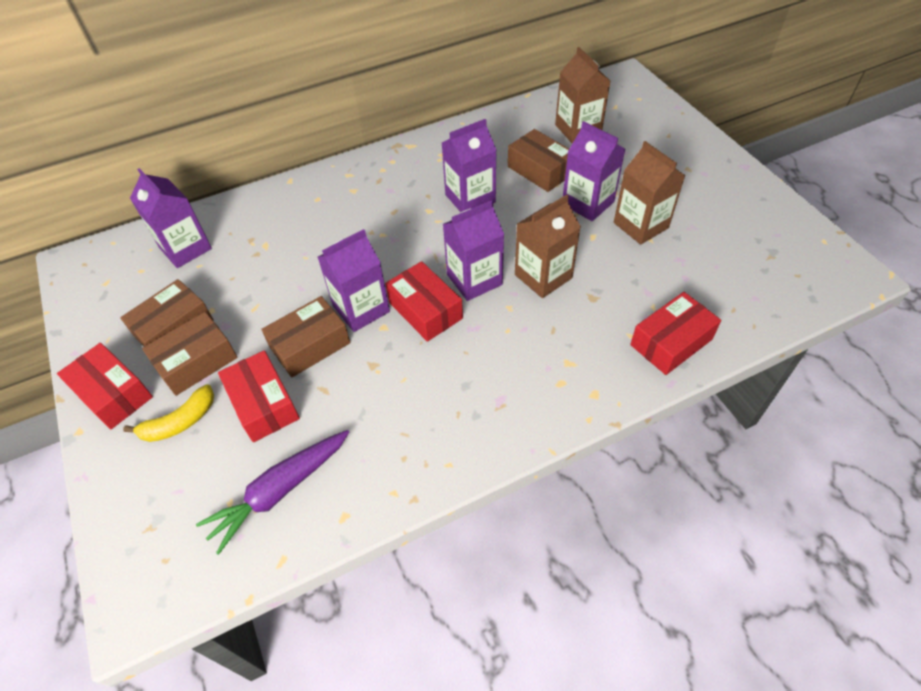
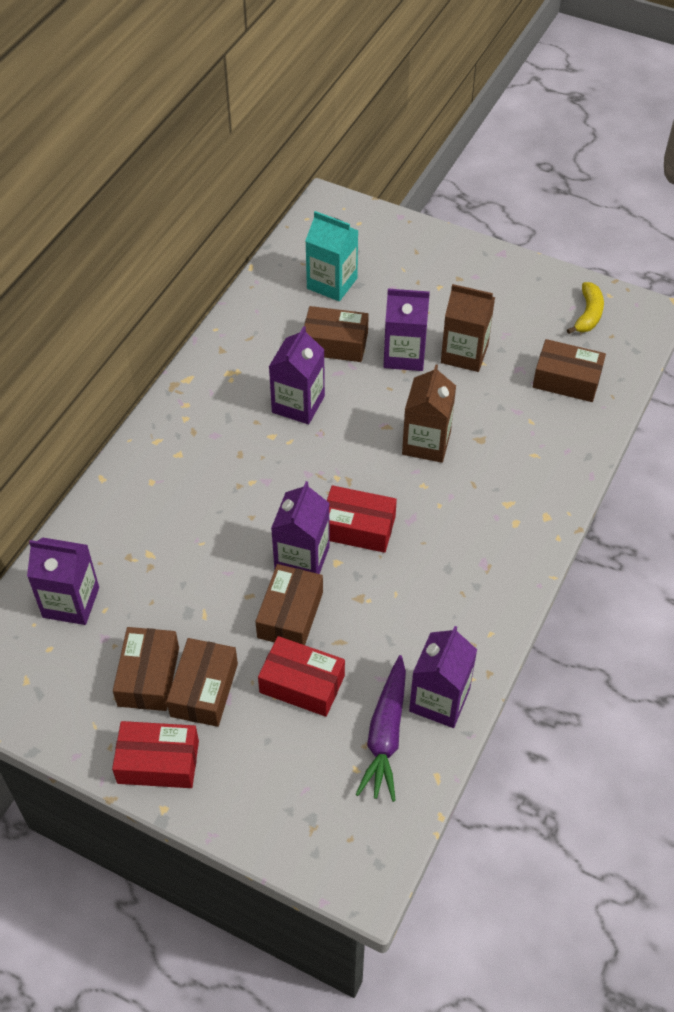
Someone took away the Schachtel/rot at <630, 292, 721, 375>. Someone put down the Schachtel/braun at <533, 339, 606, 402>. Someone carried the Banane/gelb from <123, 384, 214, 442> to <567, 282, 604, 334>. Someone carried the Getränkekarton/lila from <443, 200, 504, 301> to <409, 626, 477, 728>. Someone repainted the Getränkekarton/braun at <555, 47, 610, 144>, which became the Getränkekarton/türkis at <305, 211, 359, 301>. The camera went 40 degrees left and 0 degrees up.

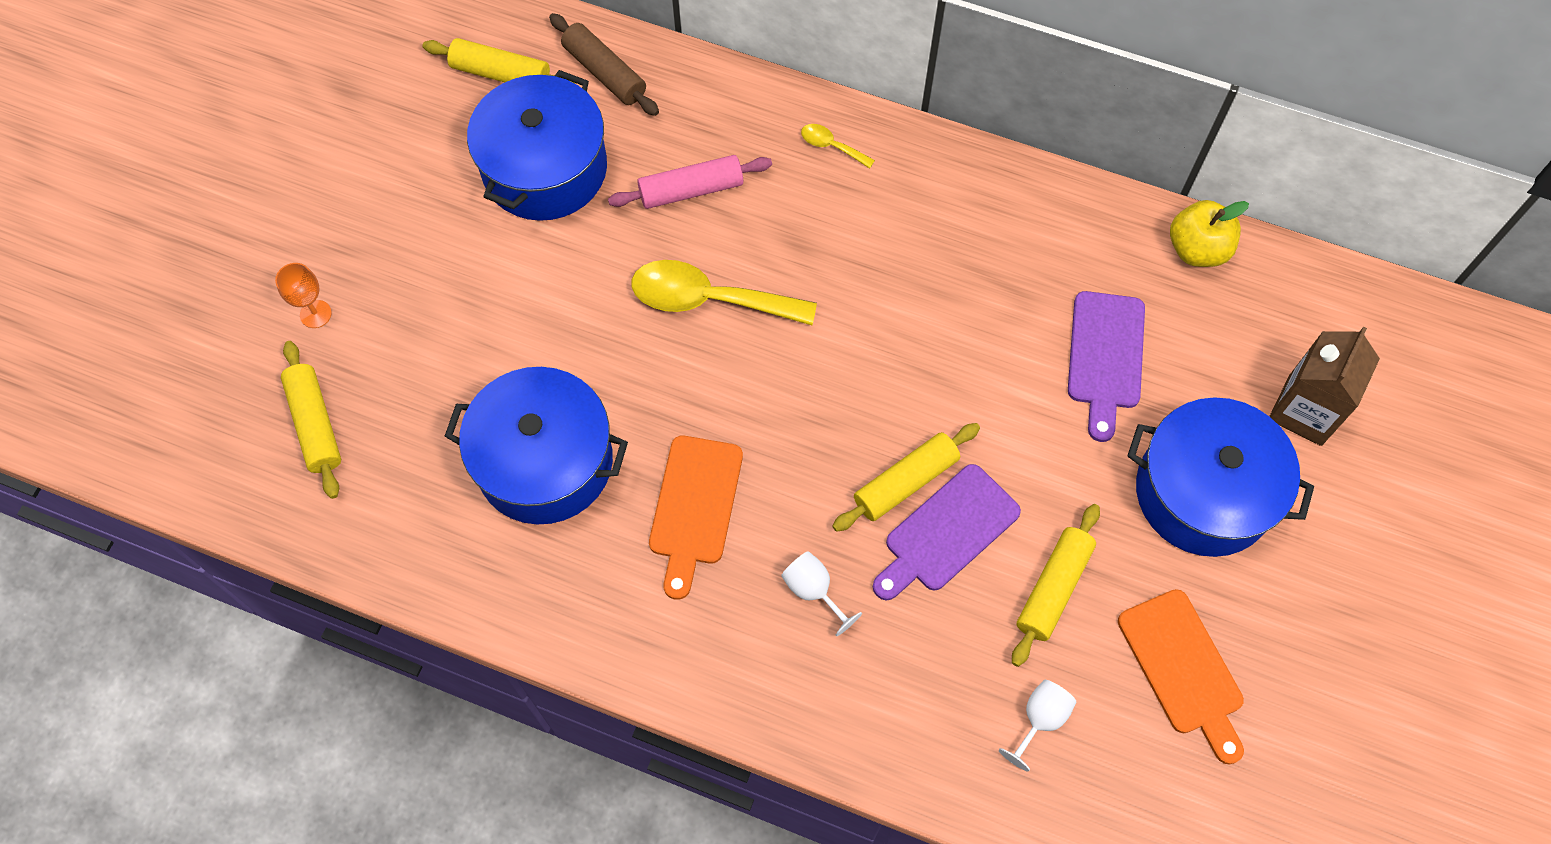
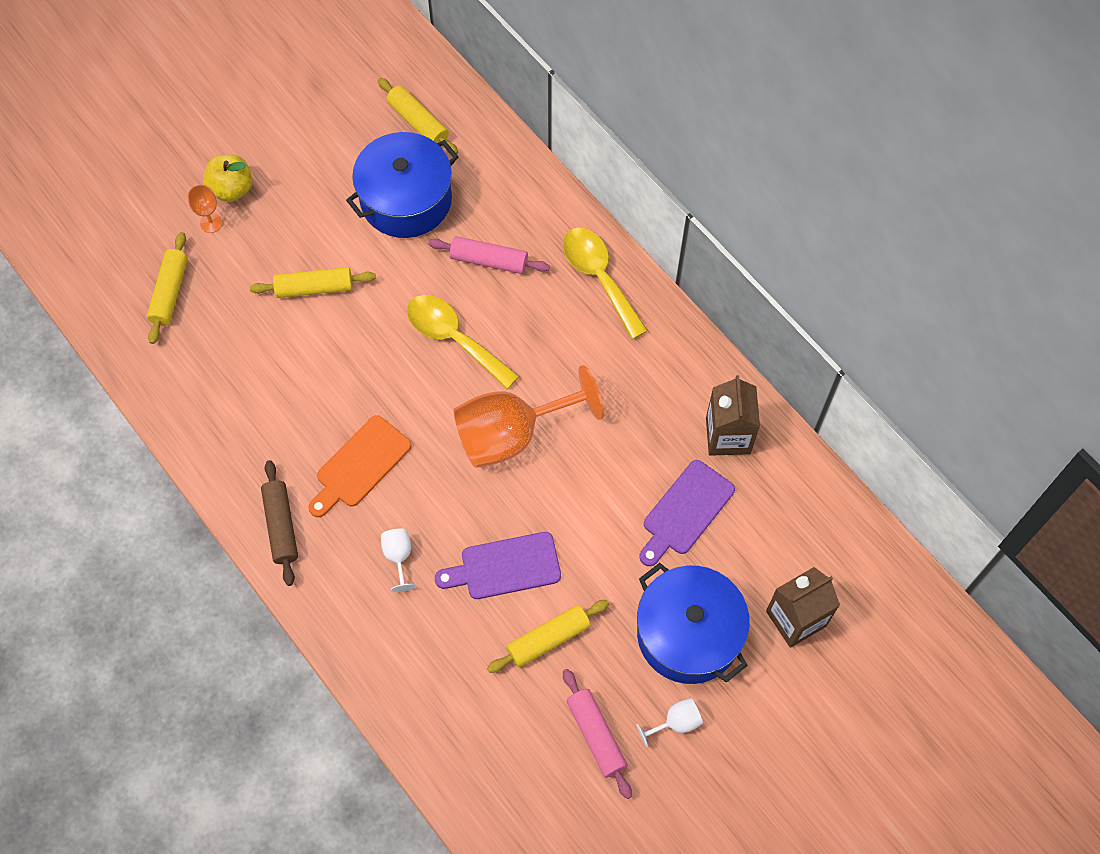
Someone took away the Kochtopf/blau at <444, 367, 628, 524>. Someone put down the Kelch/orange at <454, 365, 604, 468>. Someone put down the Getränkekarton/braun at <706, 375, 760, 456>. Someone carried the Nudelholz/braun from <549, 13, 659, 116> to <261, 460, 298, 586>. Someone carried the Nudelholz/gelb from <832, 423, 980, 532> to <250, 267, 376, 298>. Someone carried the Kelch/weiß from <999, 680, 1076, 772> to <636, 698, 703, 748>. Someone carried the Apfel/gelb from <1170, 200, 1249, 267> to <203, 154, 253, 202>. Someone swapped the Schneidebrett/orange at <1118, 589, 1244, 765> for the Nudelholz/rosa at <563, 669, 632, 799>. Someone scaled the Löffel/gelb at <801, 124, 875, 169> by 2.20. The camera went 30 degrees right and 0 degrees up.

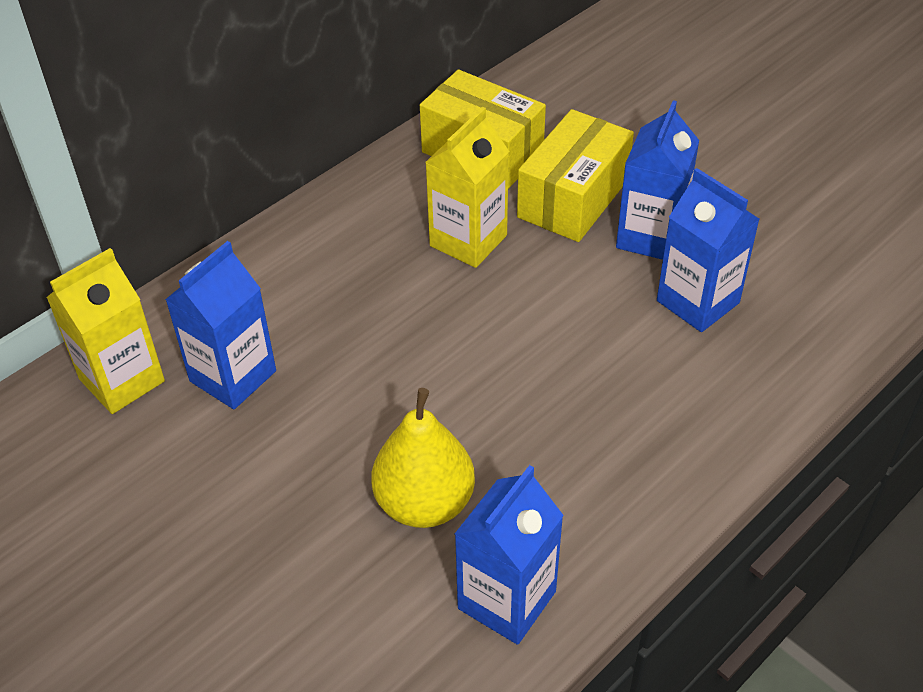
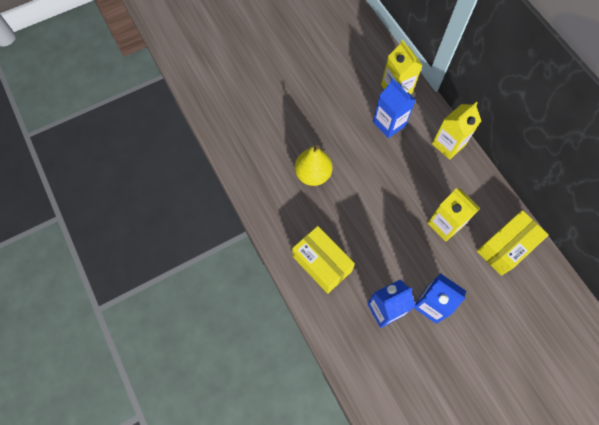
Someone took away the Getränkekarton/blau at <455, 465, 564, 645>. Someone put down the Getränkekarton/gelb at <432, 102, 481, 160>. Someone carried the Schachtel/gelb from <517, 109, 634, 242> to <292, 226, 355, 294>. The camera went 105 degrees right and 20 degrees up.

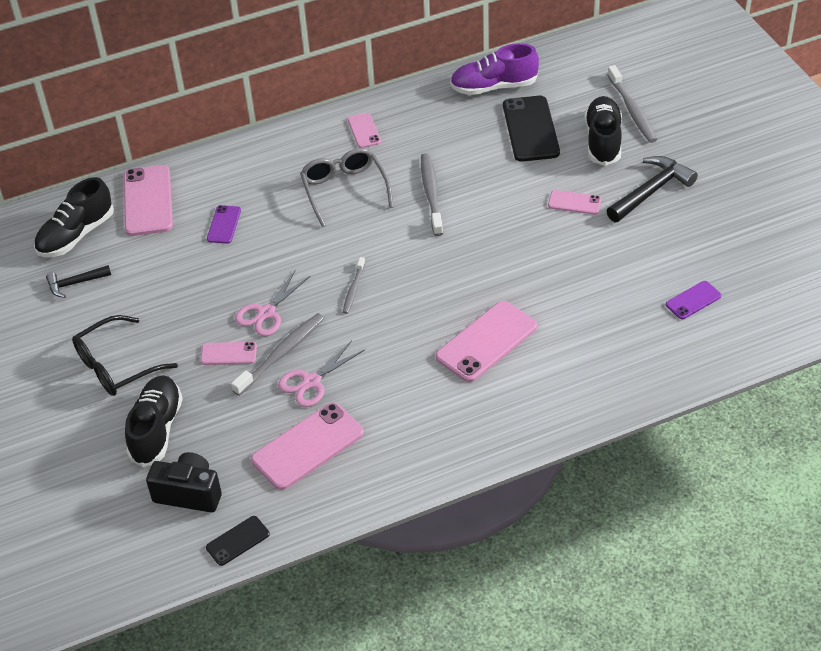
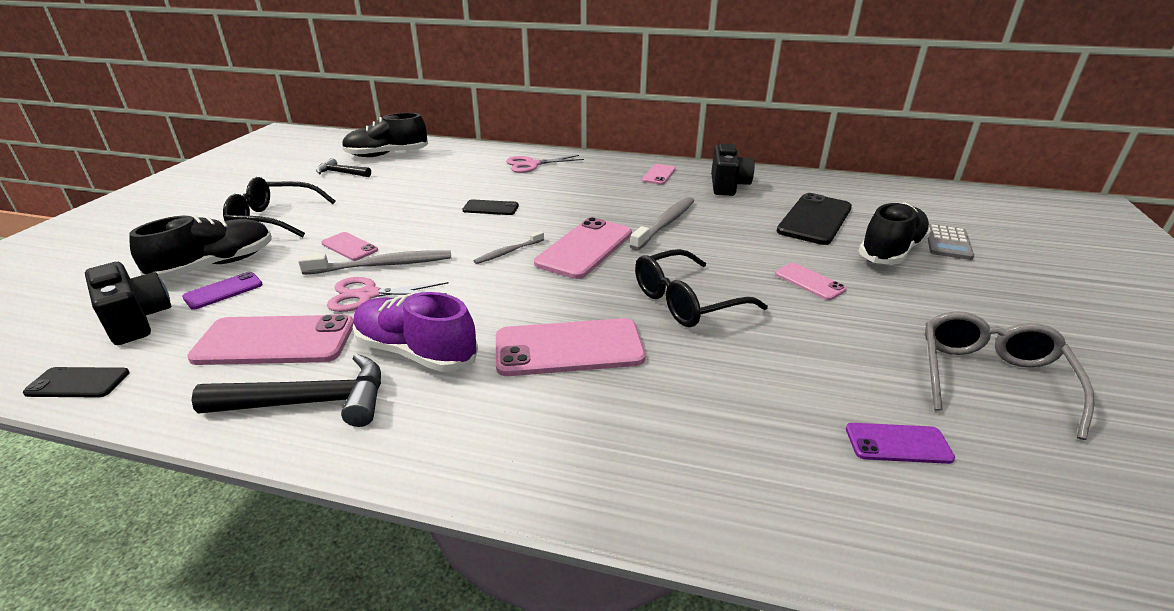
Someone put down the Handy/schwarz at <462, 199, 519, 215>. Someone put down the Brille/schwarz at <635, 249, 768, 327>. Someone put down the Kamera/schwarz at <711, 144, 754, 196>. Someone carried the Handy/rosa from <124, 165, 173, 236> to <534, 217, 632, 279>. Someone carried the Handy/lila from <207, 205, 241, 244> to <182, 272, 263, 310>. Someone carried the Schere/rosa from <235, 270, 310, 336> to <506, 155, 584, 173>. Someone carried the Brille/grau from <300, 148, 394, 227> to <925, 311, 1095, 440>. Someone carried the Schuh/lila from <450, 43, 539, 95> to <353, 292, 478, 372>. Someone carried the Hammer/schwarz from <607, 156, 698, 222> to <192, 354, 381, 427>. Someone swapped the Zahnbürste/grau at <607, 65, 657, 143> for the Taschenrechner/grau at <927, 224, 974, 260>. The camera went 35 degrees right and 15 degrees down.

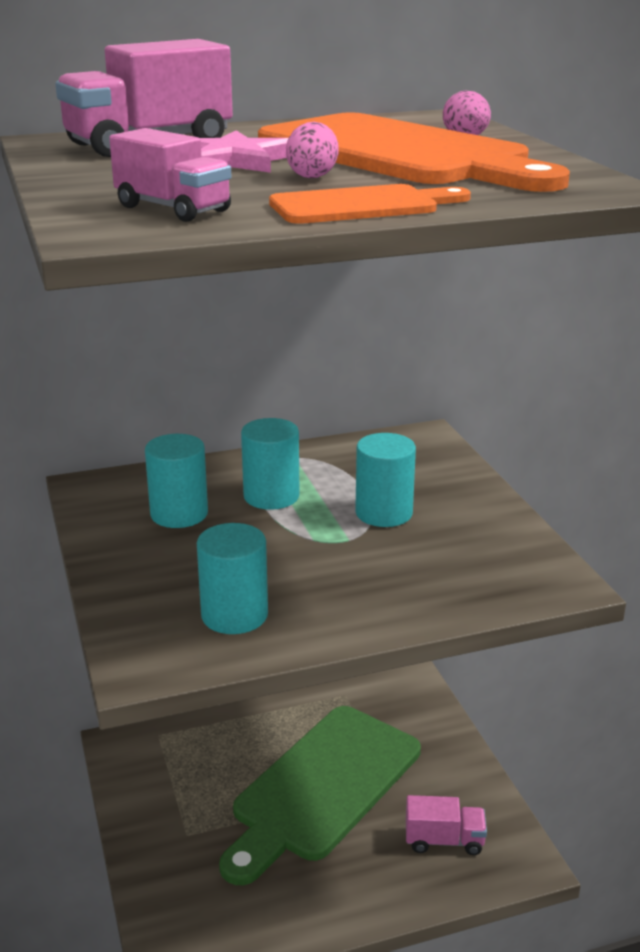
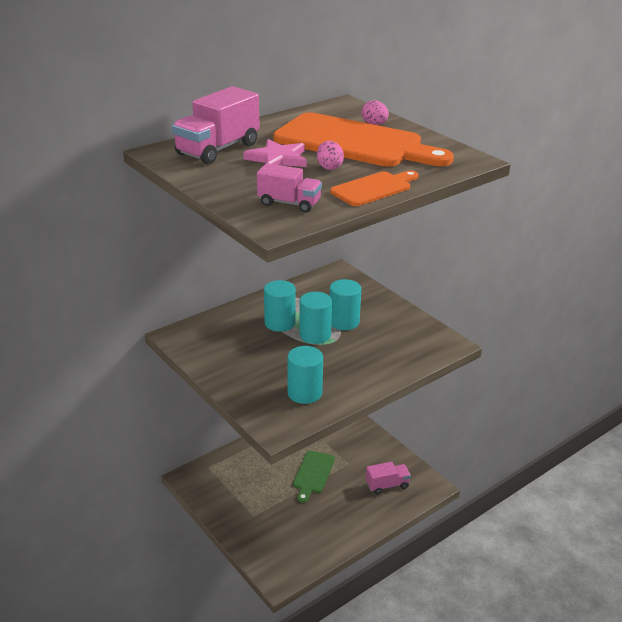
Someone carried the Vollzylinder/türkis from <145, 434, 208, 528> to <299, 292, 332, 344>. Someone scaled the Schneidebrett/grün at <219, 706, 421, 885> by 0.49. The camera went 20 degrees left and 5 degrees up.

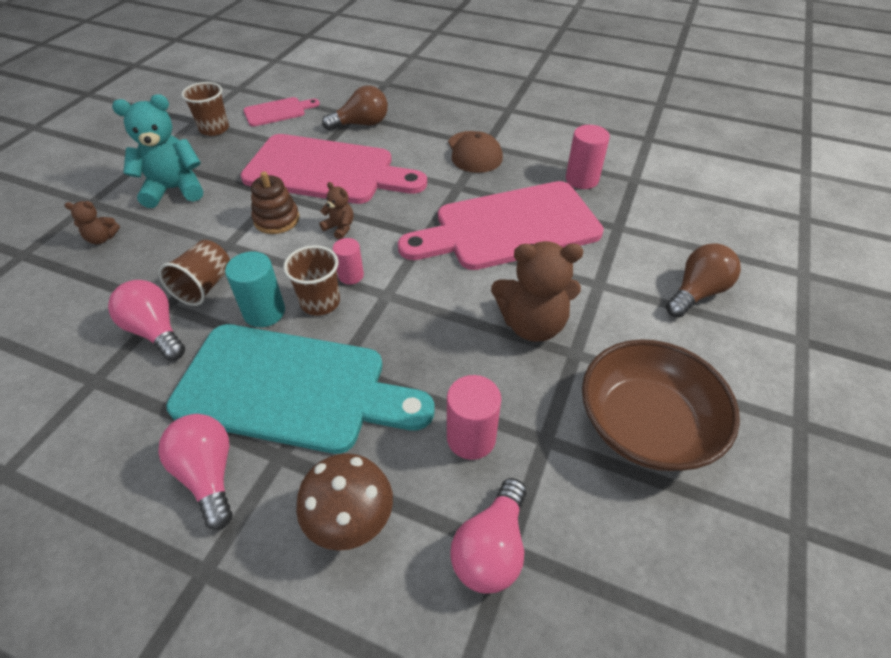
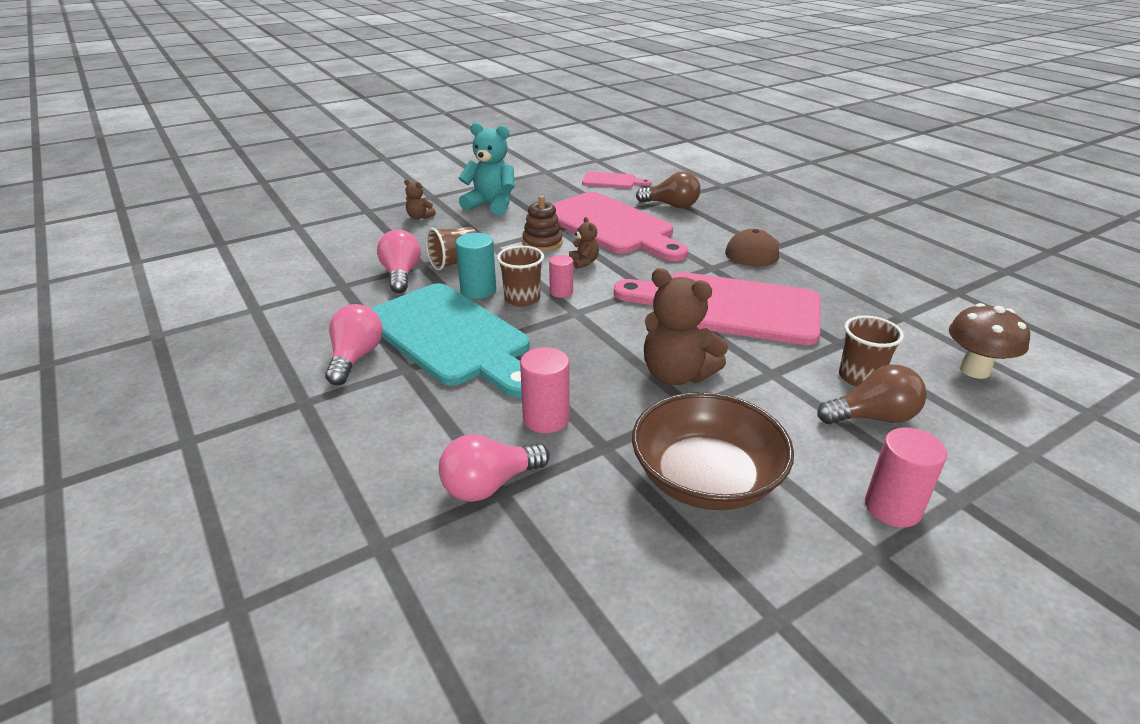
Someone carried the Becher/braun from <182, 82, 229, 136> to <839, 315, 904, 387>. Someone carried the Pilz/braun from <296, 453, 393, 551> to <949, 303, 1030, 379>. Someone carried the Vollzylinder/rosa from <566, 125, 610, 189> to <865, 428, 947, 527>. The camera went 35 degrees right and 15 degrees down.

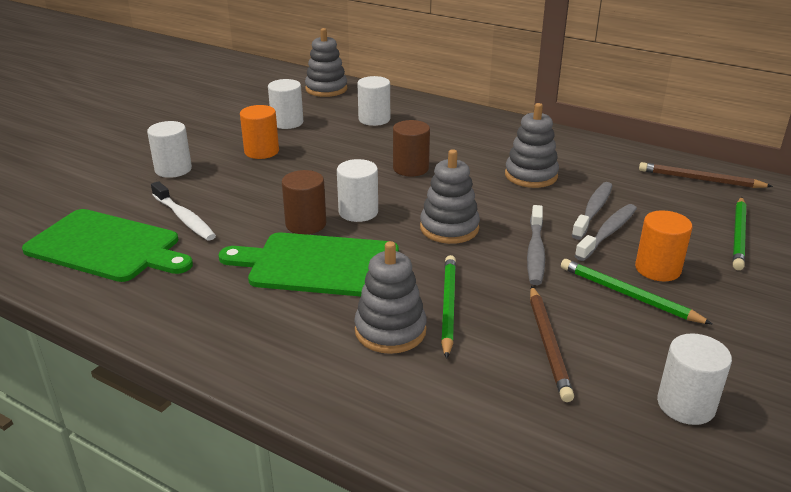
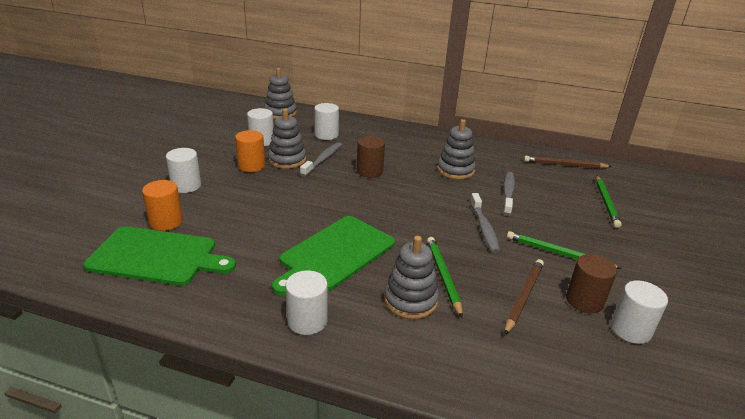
Someone took away the Zahnbürste/weiß at <151, 181, 216, 241>. Someone carried the Vollzylinder/braun from <282, 170, 326, 234> to <566, 254, 617, 313>. Someone carried the Vollzylinder/weiß from <337, 159, 378, 222> to <285, 270, 327, 335>. Someone carried the Stapelspielzeug/grau from <420, 149, 480, 244> to <268, 109, 306, 169>. Someone carried the Zahnbürste/grau from <575, 204, 637, 261> to <300, 142, 342, 177>. Someone carried the Vollzylinder/orange from <635, 210, 692, 281> to <142, 180, 183, 231>. Someone rotated the Schneidebrett/grün at <218, 232, 399, 297> by 45 degrees counterclockwise. Someone rotated the Bleistift/braun at <530, 286, 574, 402> by 135 degrees counterclockwise. The camera went 15 degrees left and 0 degrees up.

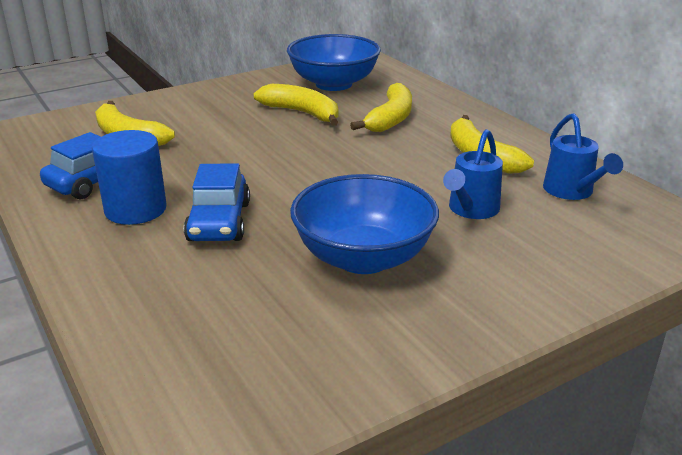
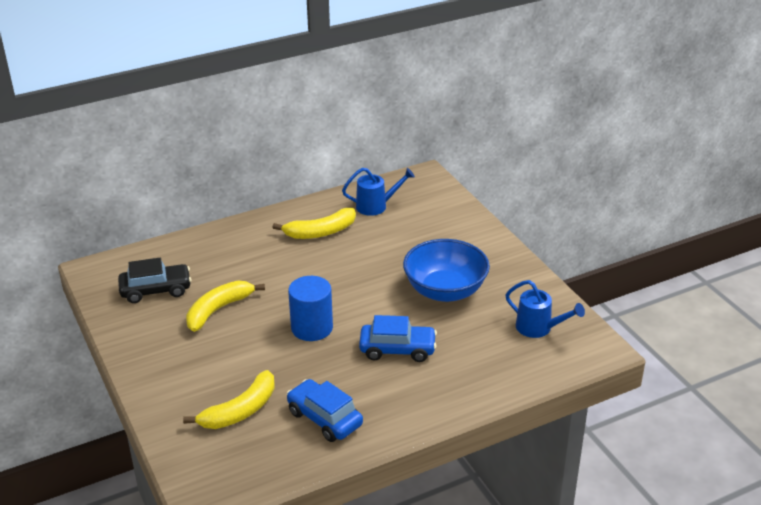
Someone took away the Banane/gelb at <350, 83, 412, 132>. Someone carried the Vollzylinder/blau from <92, 130, 167, 225> to <288, 276, 333, 341>. Someone carried the Gießkanne/blau from <443, 129, 503, 219> to <505, 280, 585, 338>. Someone swapped the Schüssel/blau at <287, 34, 381, 91> for the Auto/schwarz at <118, 258, 192, 303>. The camera went 85 degrees left and 5 degrees up.

